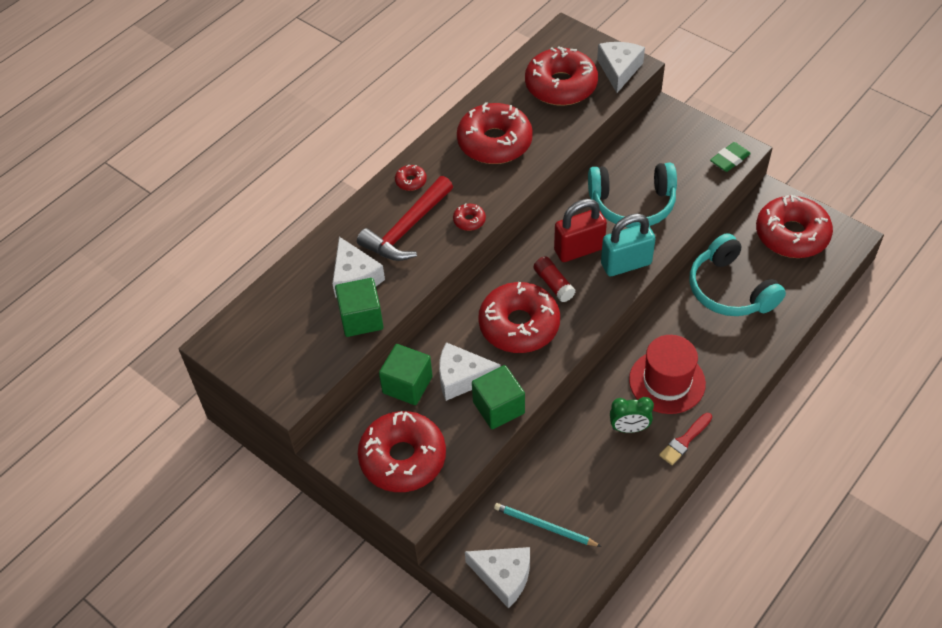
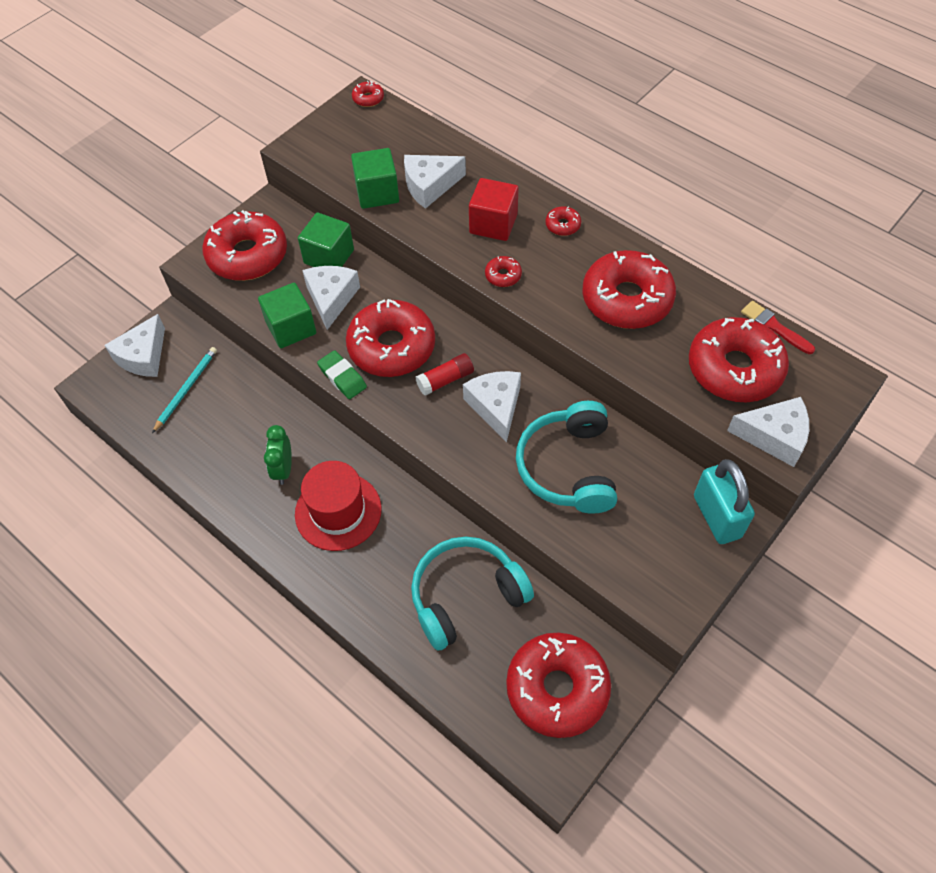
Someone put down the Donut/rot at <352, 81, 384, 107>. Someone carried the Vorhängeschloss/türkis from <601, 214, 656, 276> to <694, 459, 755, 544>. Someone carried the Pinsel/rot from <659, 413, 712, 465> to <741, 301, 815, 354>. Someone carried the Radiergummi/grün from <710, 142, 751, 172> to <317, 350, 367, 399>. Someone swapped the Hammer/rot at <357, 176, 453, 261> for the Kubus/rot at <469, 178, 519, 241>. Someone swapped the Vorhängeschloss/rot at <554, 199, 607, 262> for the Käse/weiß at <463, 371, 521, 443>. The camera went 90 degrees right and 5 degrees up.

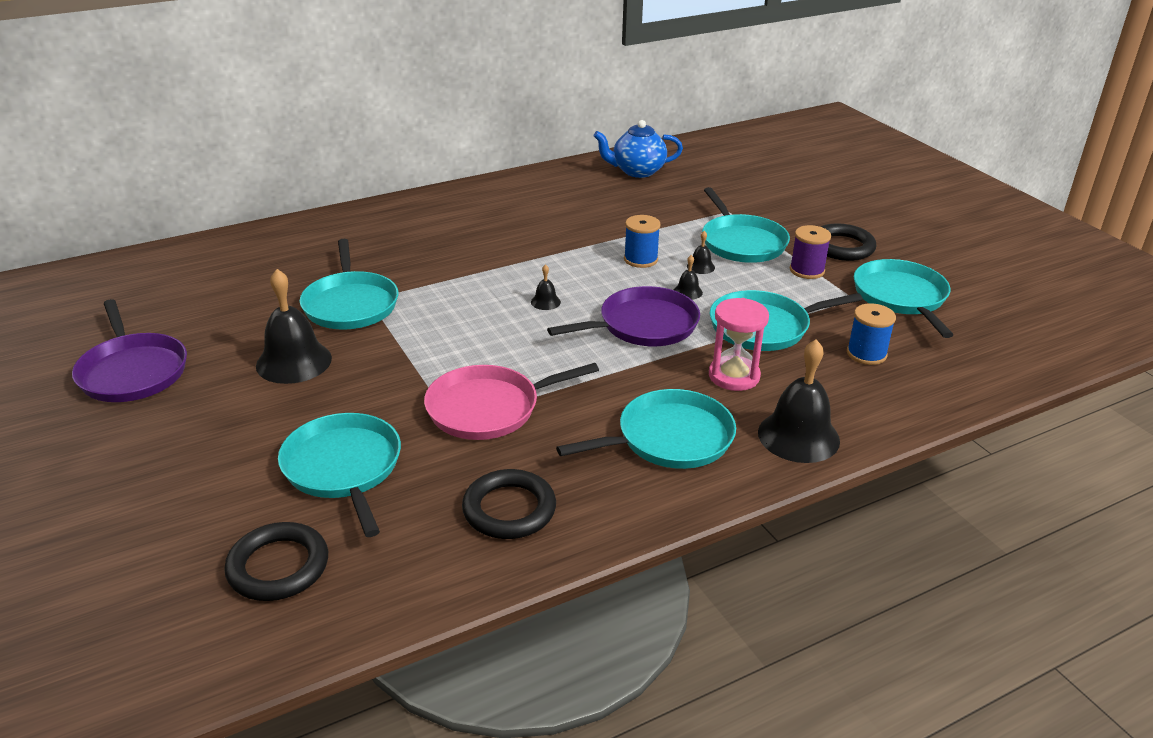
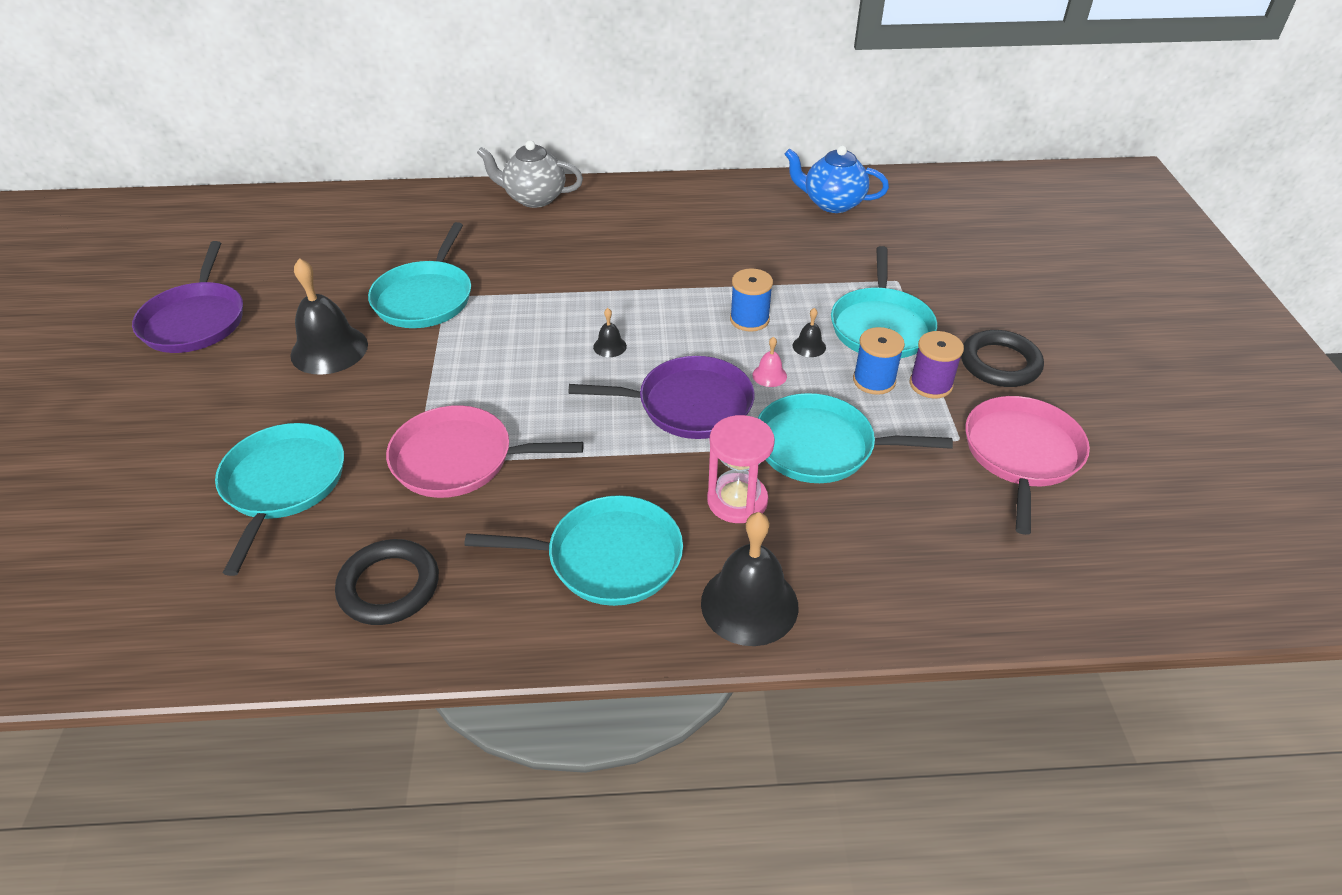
Someone took away the Ring/schwarz at <224, 522, 328, 601>. Someone put down the Teekanne/grau at <477, 140, 583, 208>. Someone carried the Garnrolle/blau from <847, 303, 896, 365> to <853, 327, 905, 395>. Someone repainted the Glocke/schwarz at <674, 255, 703, 300>, which became the Glocke/rosa at <753, 337, 787, 387>. Someone repainted the Pfanne/türkis at <854, 259, 953, 338>, which became the Pfanne/rosa at <965, 396, 1090, 535>. The camera went 25 degrees right and 10 degrees up.

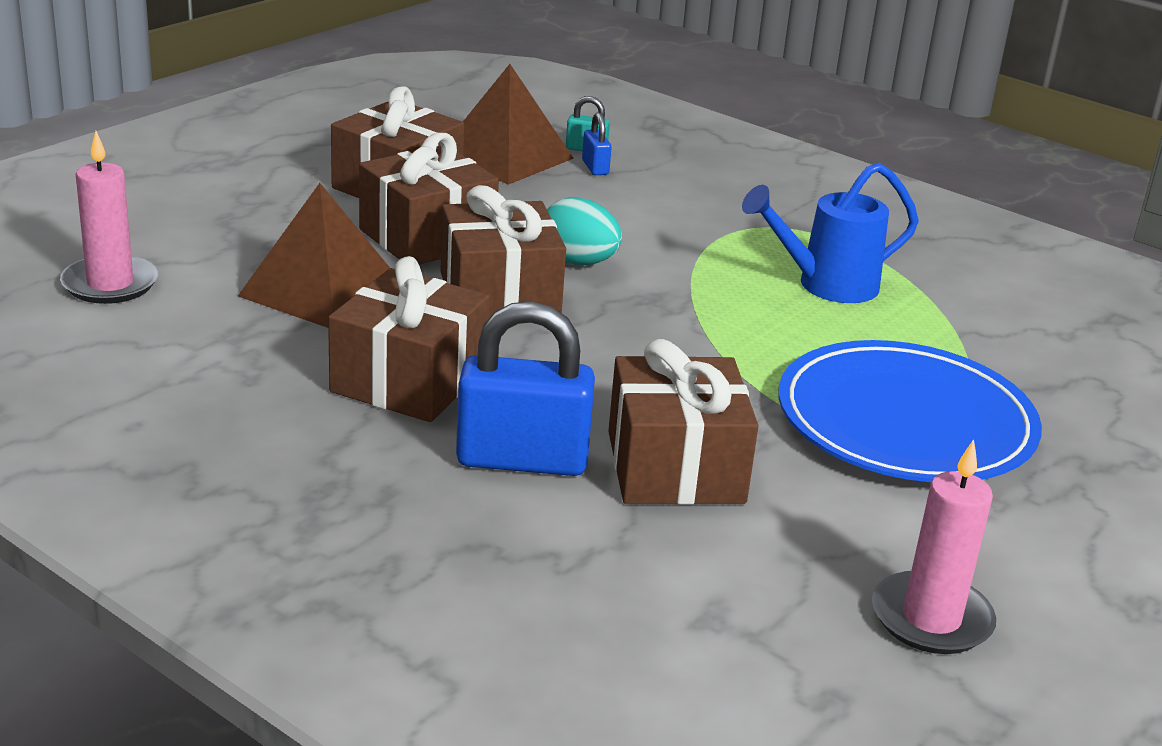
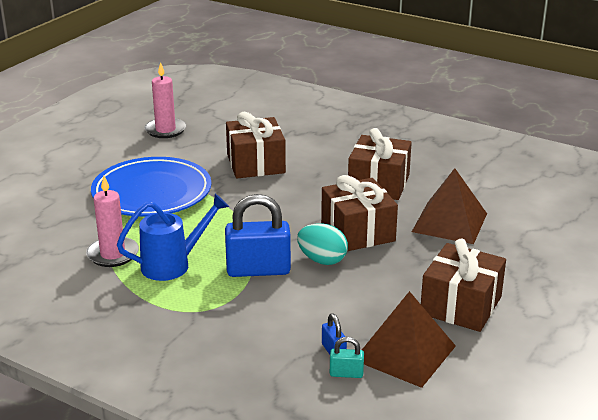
Someone took away the Geschenk/braun at <359, 133, 499, 265>. Someone carried the Kerze/rosa from <60, 131, 158, 304> to <86, 176, 139, 267>. Someone carried the Vorhängeschloss/blau from <456, 301, 595, 476> to <225, 194, 291, 277>. The camera went 175 degrees right and 0 degrees up.

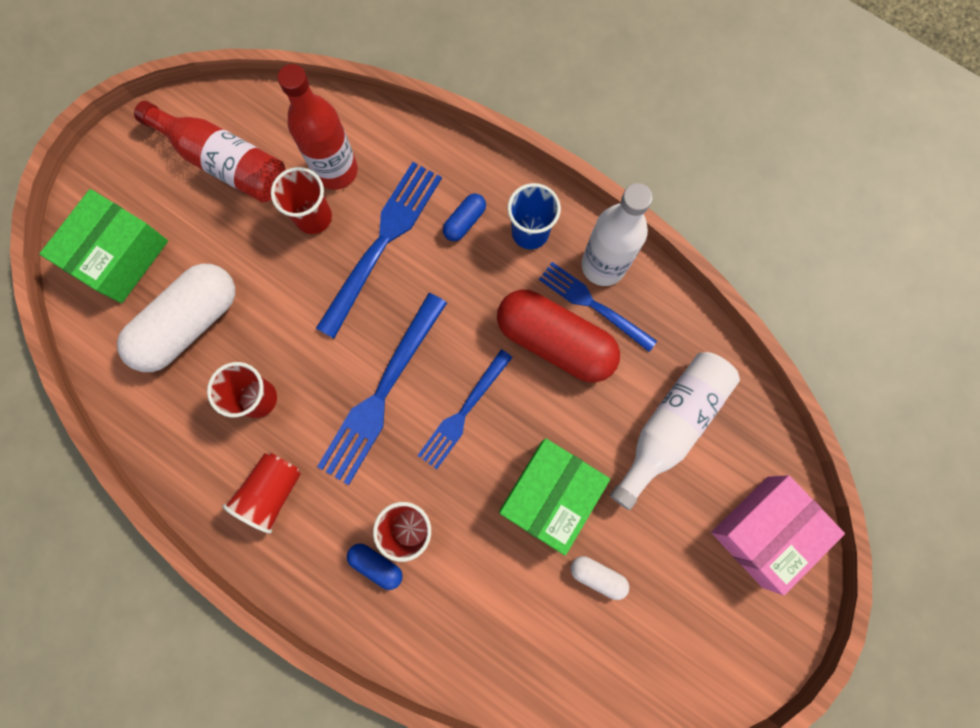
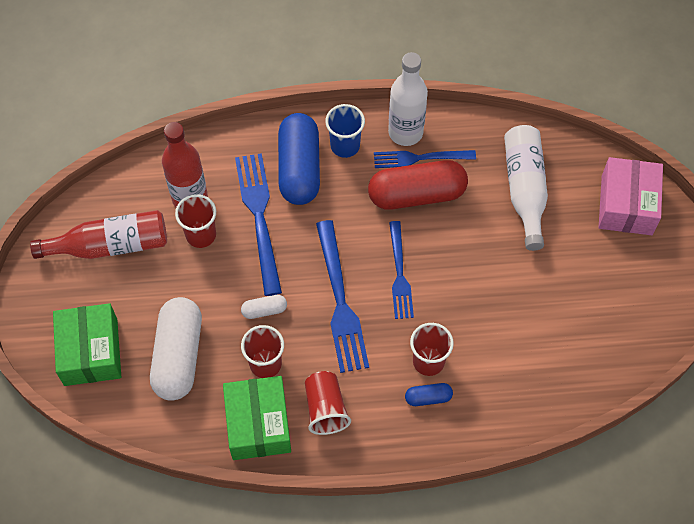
Someone carried the Schachtel/grün from <499, 438, 610, 555> to <223, 376, 291, 460>. Someone carried the Kapsel/weiß from <571, 556, 629, 600> to <241, 295, 287, 319>. Someone scaled the Kapsel/blau at <443, 194, 486, 241> by 2.24. The camera went 40 degrees left and 15 degrees down.

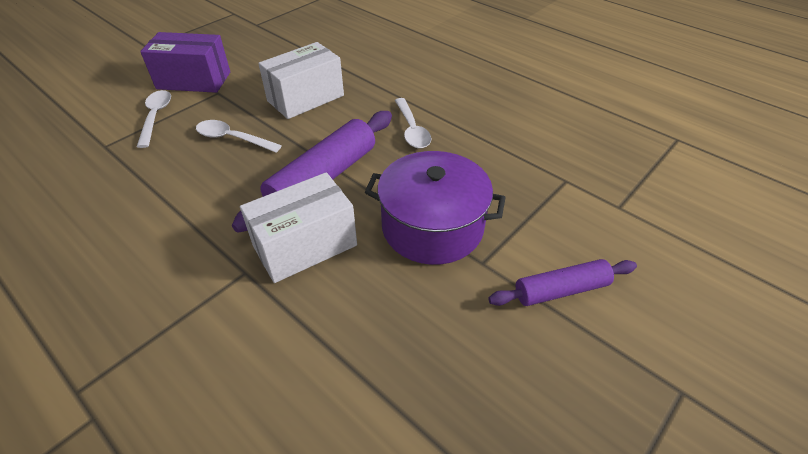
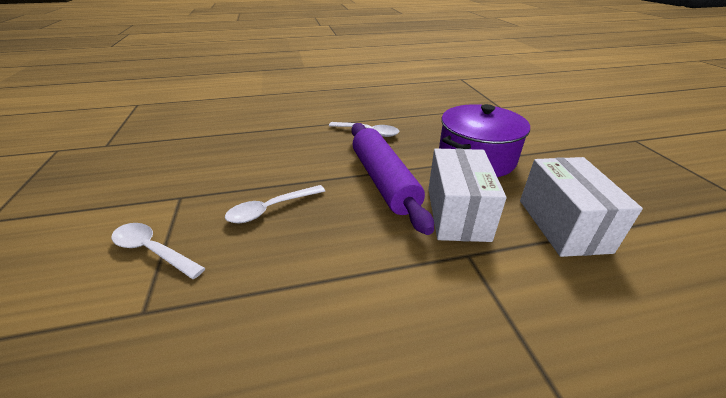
Someone took away the Schachtel/lila at <140, 32, 230, 93>. Someone took away the Nudelholz/lila at <488, 259, 637, 306>. Someone carried the Schachtel/weiß from <258, 42, 344, 119> to <520, 157, 643, 257>. The camera went 55 degrees left and 10 degrees down.

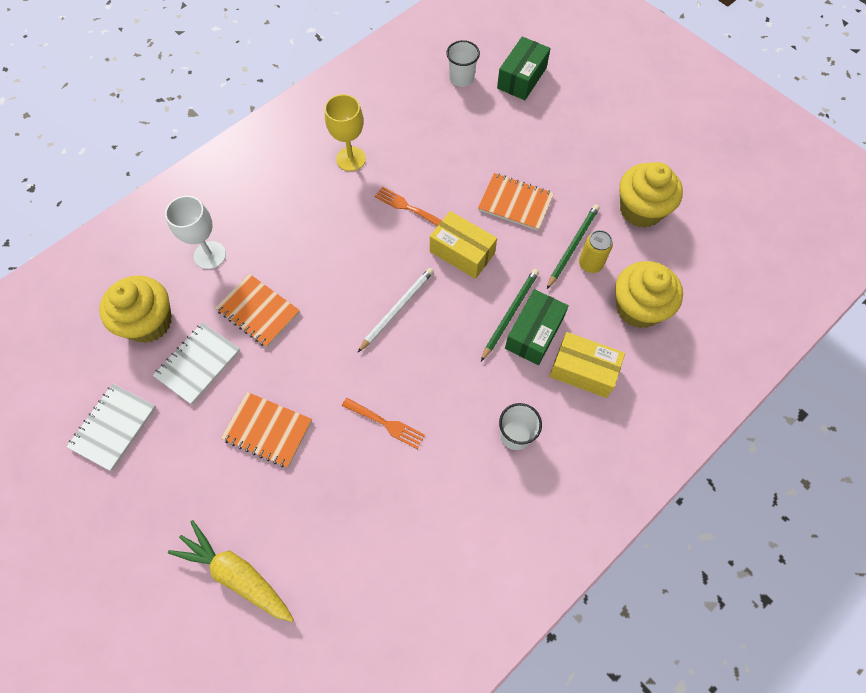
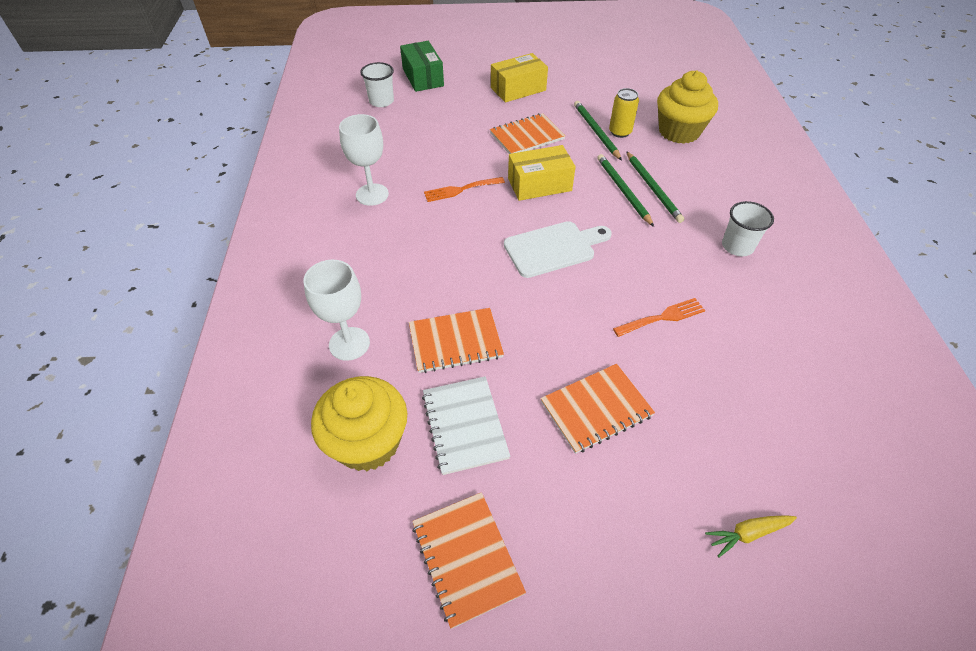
Someone took away the Muffin/gelb at <619, 162, 683, 228>. Someone carried the Schachtel/gelb from <549, 332, 625, 398> to <491, 53, 548, 102>. Someone swapped the Bleistift/weiß at <357, 268, 434, 353> for the Schneidebrett/weiß at <504, 221, 612, 278>. Someone swapped the Schachtel/grün at <505, 289, 569, 365> for the Bleistift/grün at <626, 151, 684, 223>. Someone repainted the Notizbuch/weiß at <67, 384, 156, 471>, which became the Notizbuch/orange at <412, 492, 526, 629>. Someone repainted the Kelch/gelb at <325, 94, 366, 171>, which became the Kelch/weiß at <339, 114, 389, 206>. Someone scaled the Karotte/gelb at <168, 520, 294, 622> by 0.51. The camera went 50 degrees left and 15 degrees down.

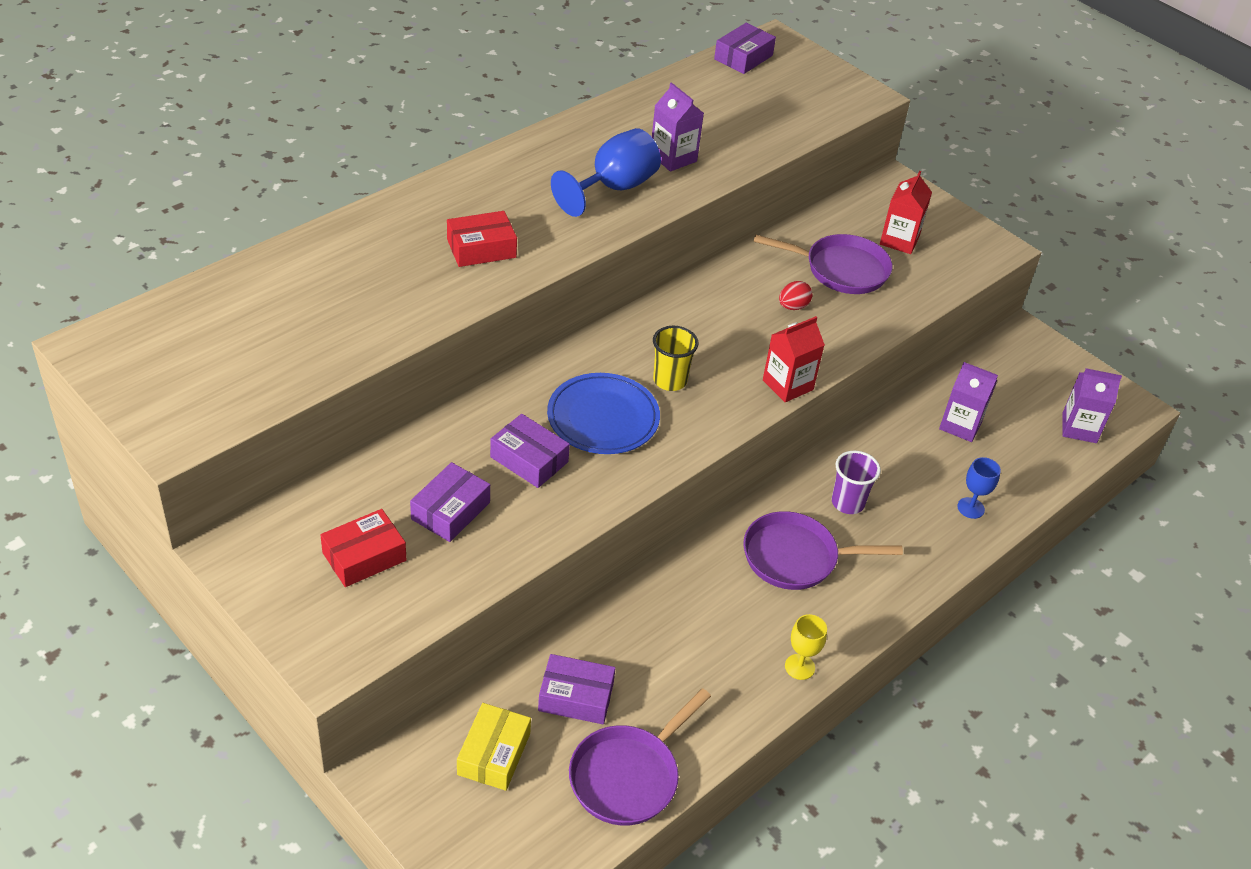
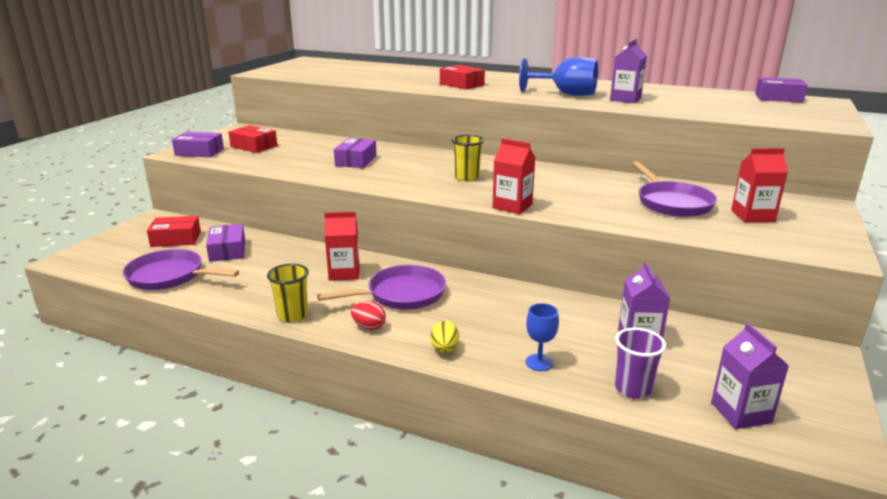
Someone took away the Teller/blau at <547, 373, 660, 454>. Someone put down the Getränkekarton/rot at <324, 212, 360, 281>. Someone put down the Ei/gelb at <430, 321, 459, 353>. Someone carried the Schachtel/lila from <410, 462, 490, 542> to <172, 132, 224, 157>. Someone carried the Ei/rot from <779, 281, 812, 310> to <351, 301, 386, 330>. Someone carried the Becher/lila from <832, 451, 881, 514> to <615, 328, 666, 399>. Someone swapped the Kelch/gelb at <785, 614, 827, 680> for the Becher/gelb at <267, 264, 309, 322>. Someone repainted the Schachtel/gelb at <457, 703, 531, 791>, which became the Schachtel/rot at <147, 216, 201, 247>. Someone rotated the Pfanne/lila at <743, 511, 903, 590> by 90 degrees clockwise. The camera went 70 degrees right and 20 degrees down.

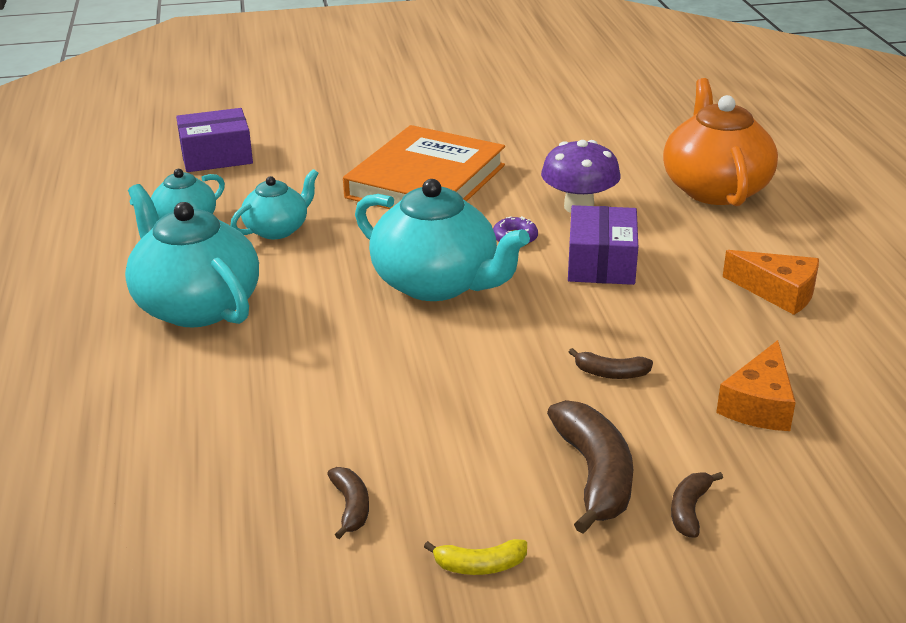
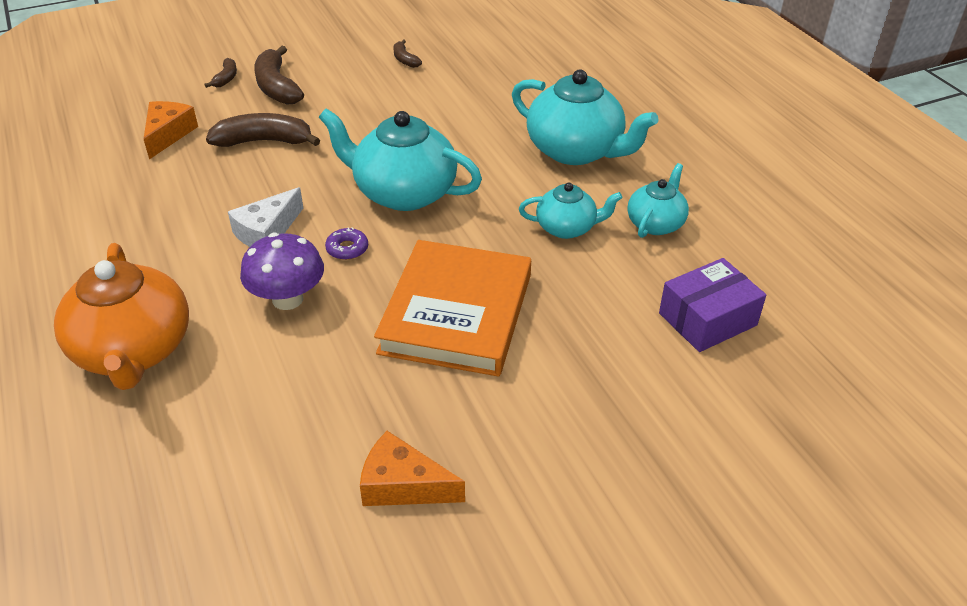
Someone took away the Banane/gelb at <424, 539, 527, 575>. Someone carried the Käse/orange from <723, 250, 819, 315> to <360, 431, 465, 506>. Someone swapped the Schachtel/lila at <568, 205, 638, 285> for the Käse/weiß at <228, 187, 303, 247>. Someone rotated the Teekanne/türkis at <230, 169, 319, 239> by 120 degrees counterclockwise. Someone scaled the Banane/braun at <569, 348, 653, 379> by 1.93. The camera went 165 degrees right and 10 degrees up.

